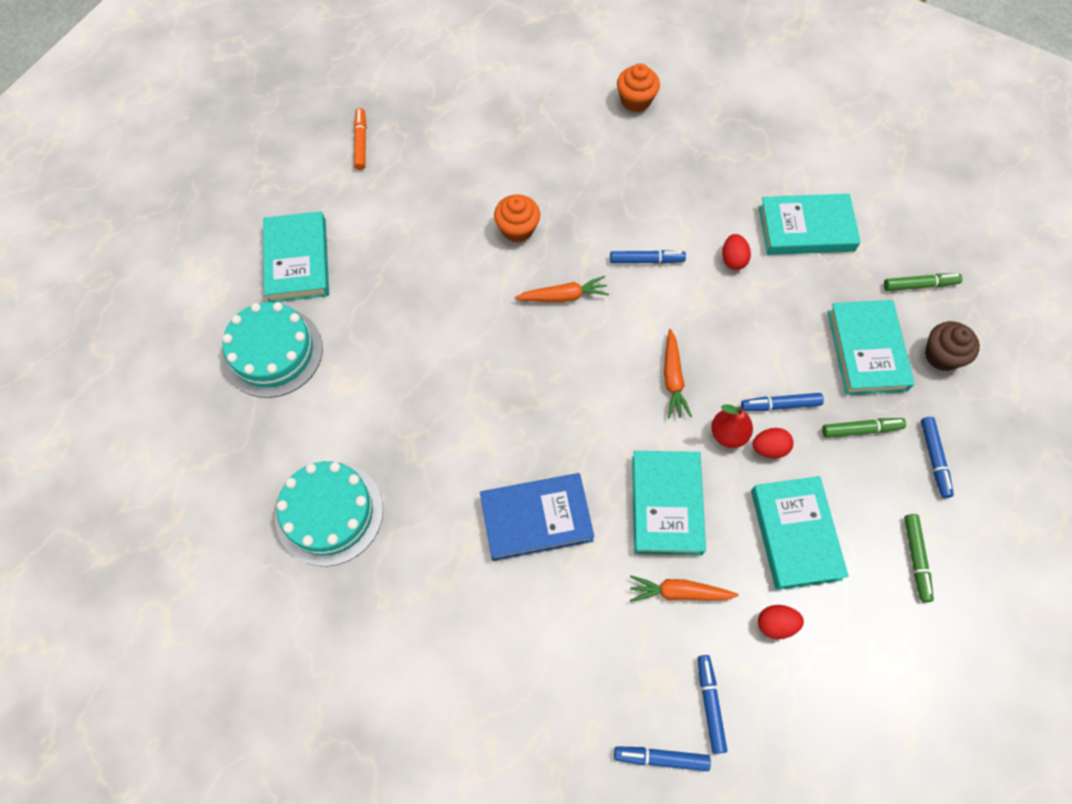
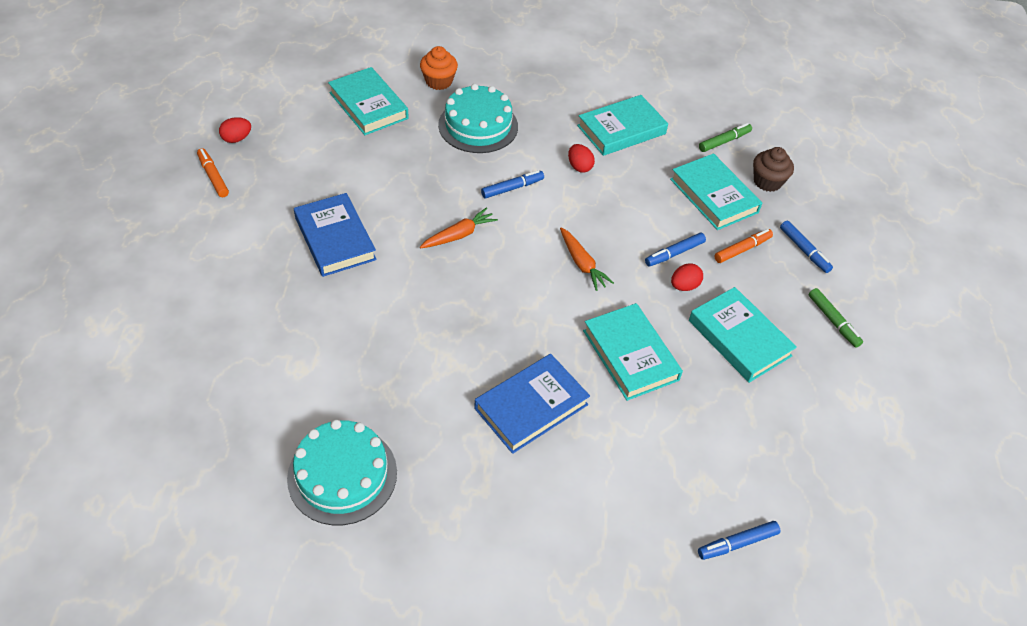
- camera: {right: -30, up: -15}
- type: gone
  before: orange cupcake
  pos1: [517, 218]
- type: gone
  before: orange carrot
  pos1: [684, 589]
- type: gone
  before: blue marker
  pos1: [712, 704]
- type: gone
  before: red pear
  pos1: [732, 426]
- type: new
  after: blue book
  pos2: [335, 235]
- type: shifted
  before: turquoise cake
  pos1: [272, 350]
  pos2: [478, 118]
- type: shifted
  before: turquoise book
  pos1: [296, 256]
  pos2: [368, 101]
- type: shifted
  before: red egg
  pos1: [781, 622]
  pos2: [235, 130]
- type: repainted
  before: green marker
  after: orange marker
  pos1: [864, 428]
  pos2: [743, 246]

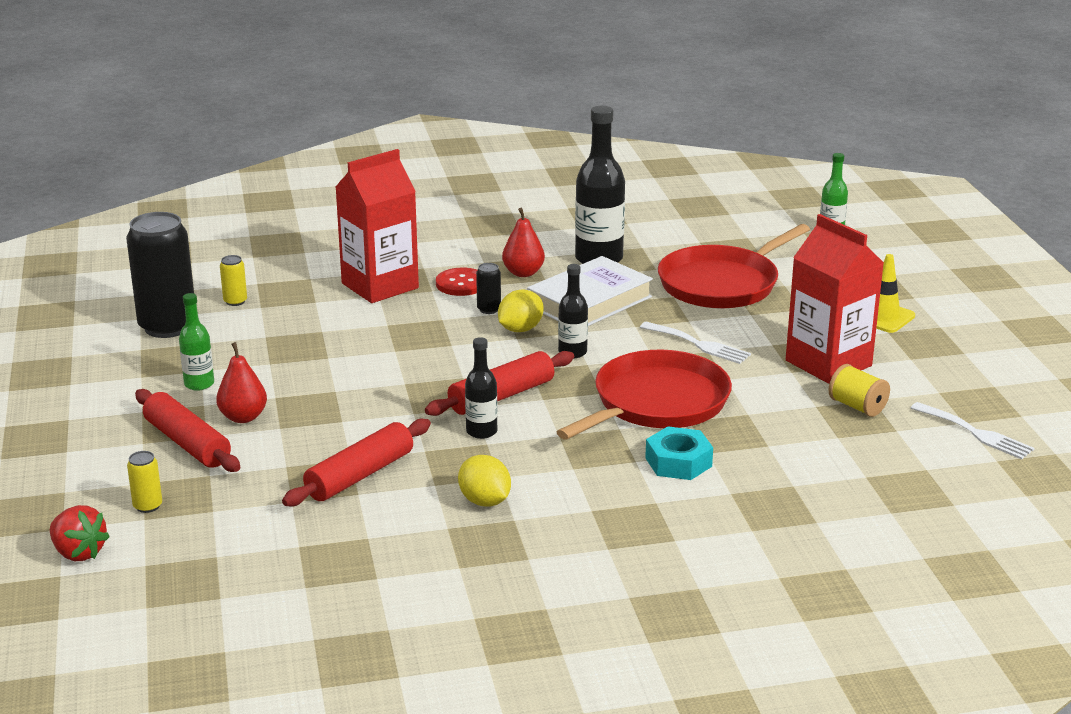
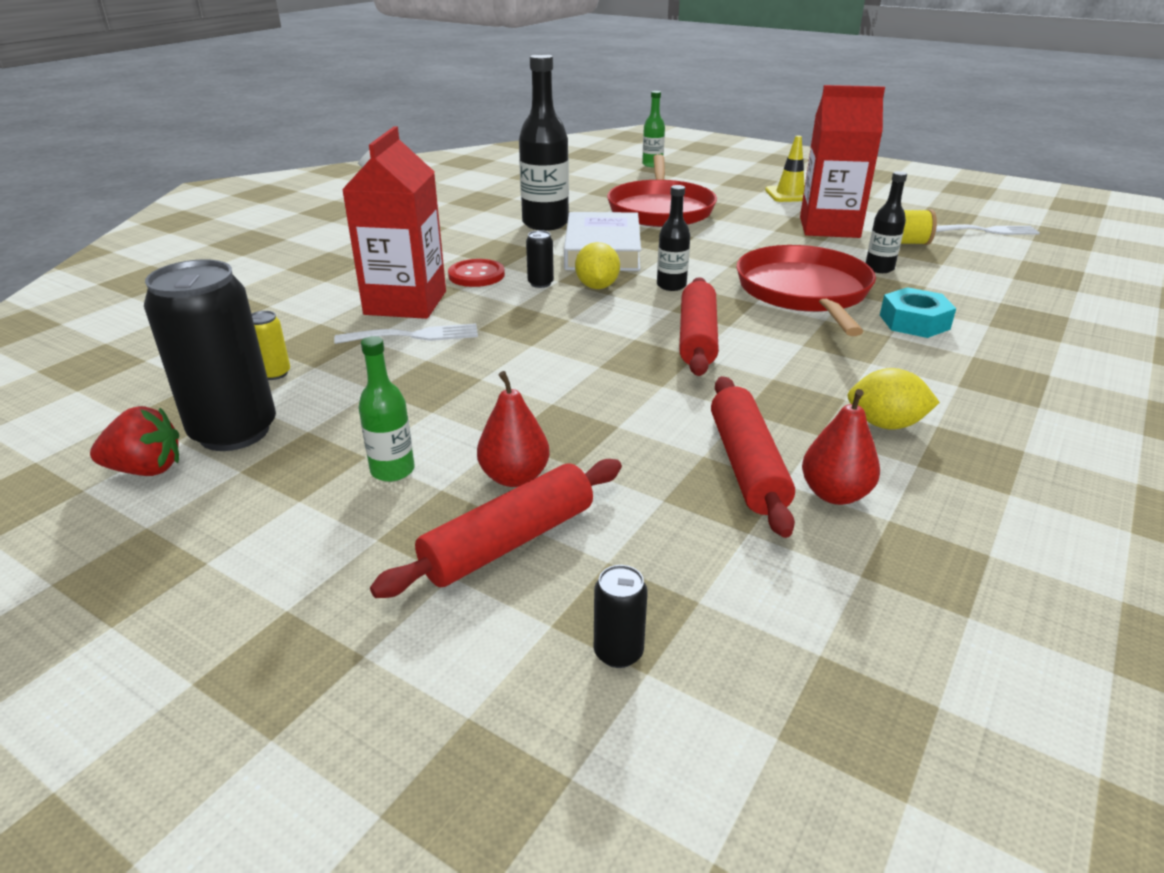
- camera: {right: -45, up: 5}
- type: shifted
  before: red strawberry
  pos1: [80, 533]
  pos2: [134, 441]
- type: shifted
  before: black bottle
  pos1: [481, 388]
  pos2: [886, 222]
- type: shifted
  before: red pear
  pos1: [523, 242]
  pos2: [841, 447]
- type: shifted
  before: white fork
  pos1: [695, 343]
  pos2: [406, 333]
- type: repainted
  before: yellow can
  after: black can
  pos1: [144, 482]
  pos2: [621, 616]
- type: rotated
  before: red rolling pin
  pos1: [187, 430]
  pos2: [496, 528]
  turn: -45

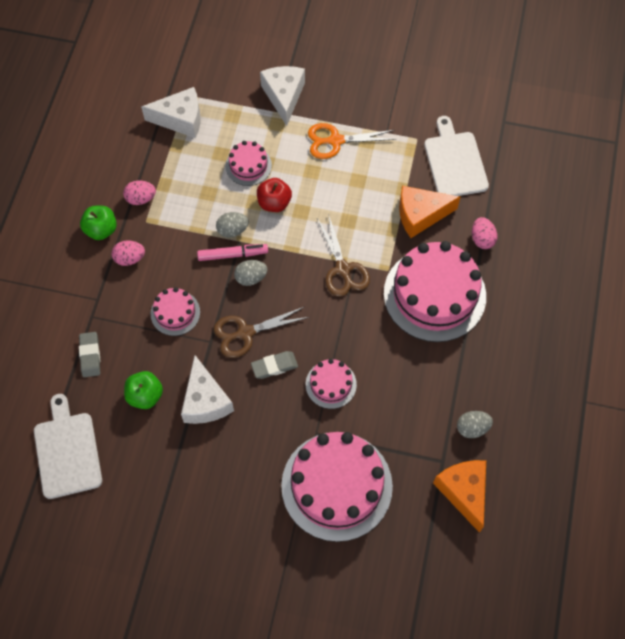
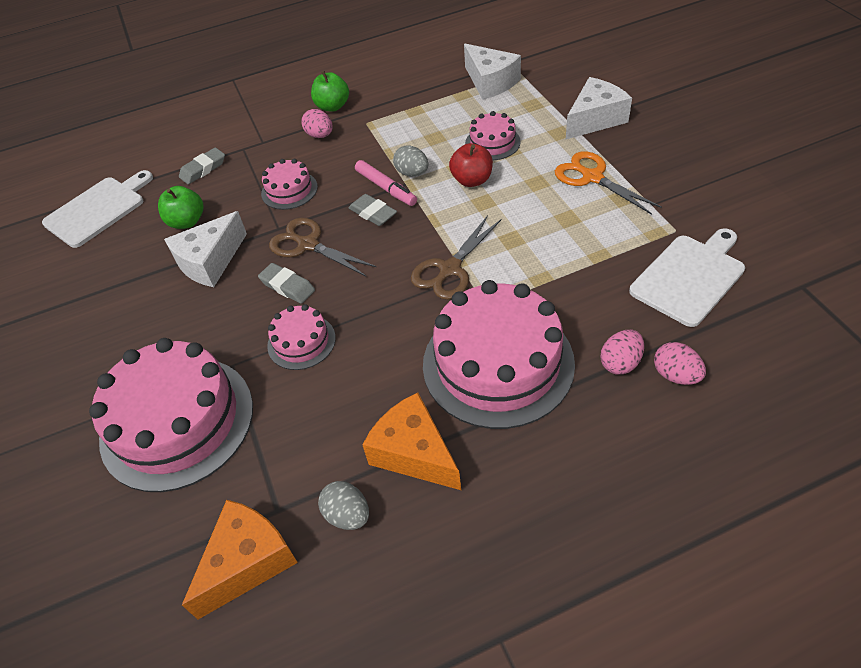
- camera: {right: 60, up: -15}
- type: shifted
  before: pink egg
  pos1: [139, 193]
  pos2: [680, 363]
- type: shifted
  before: orange cheese
  pos1: [429, 212]
  pos2: [412, 441]
- type: swapped
  before: grey egg
  after: grey eraser
  pos1: [251, 273]
  pos2: [373, 210]

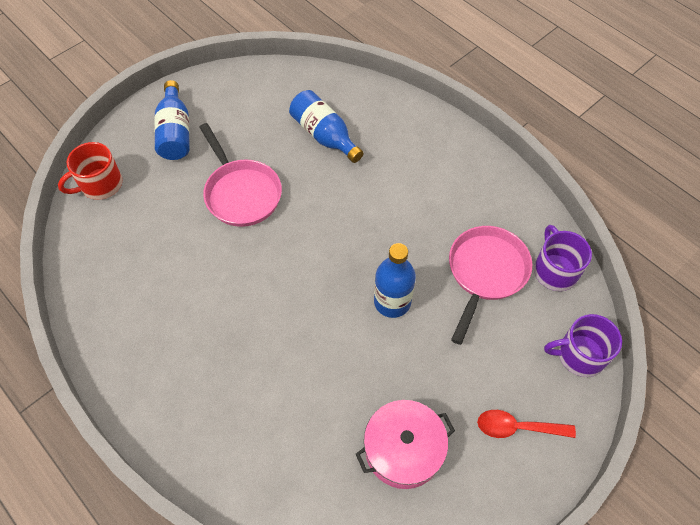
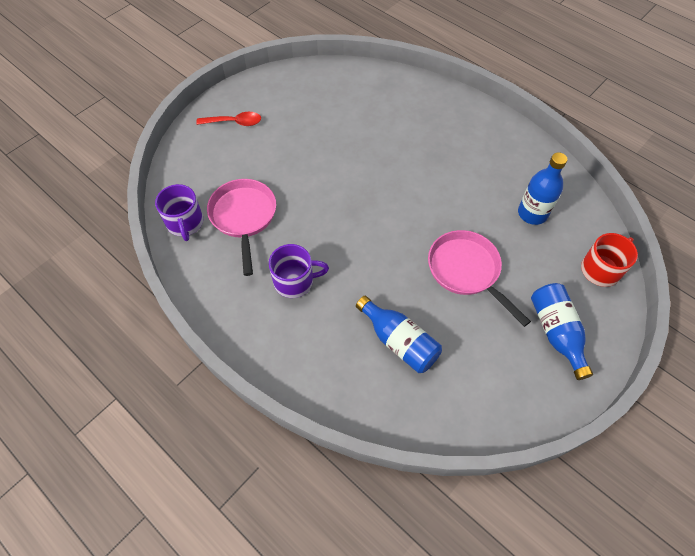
- camera: {right: 175, up: 0}
- type: gone
  before: pink pot
  pos1: [405, 444]
- type: shifted
  before: blue bottle
  pos1: [395, 280]
  pos2: [542, 188]
- type: shifted
  before: purple mug
  pos1: [583, 345]
  pos2: [299, 271]
- type: rotated
  before: pink pan
  pos1: [490, 285]
  pos2: [241, 227]
  turn: 150

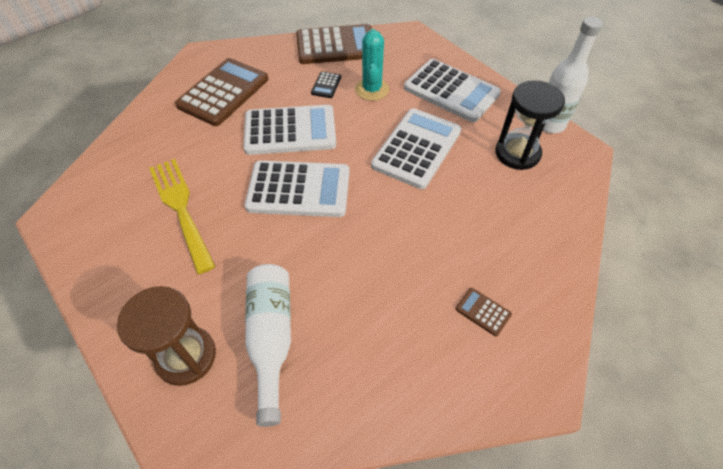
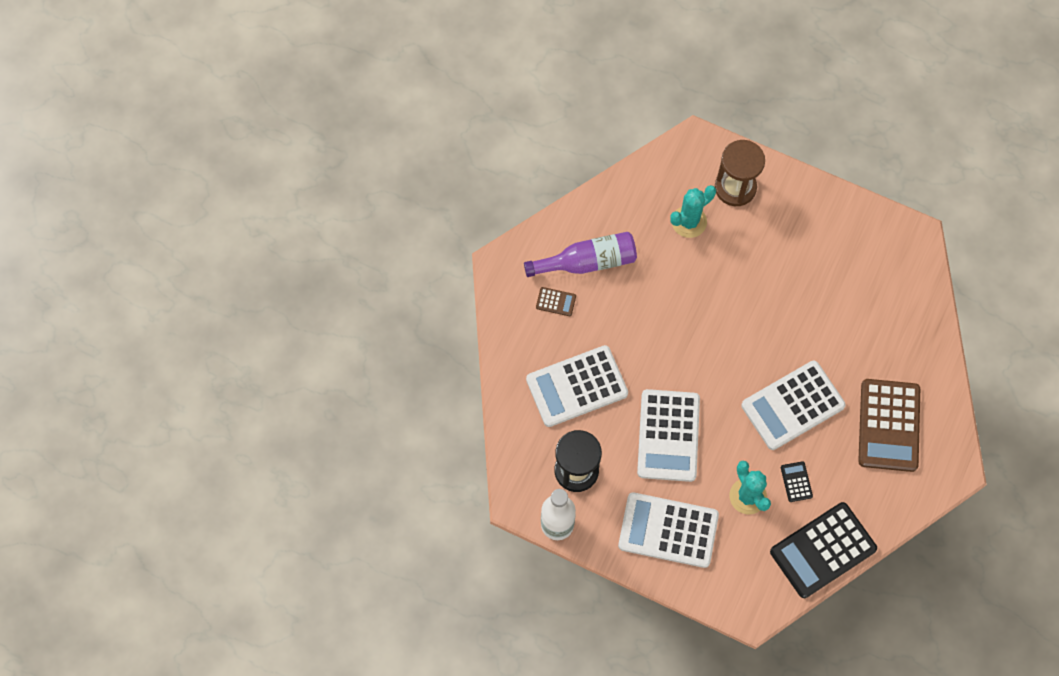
- camera: {right: 155, up: 15}
- type: gone
  before: yellow fork
  pos1: [182, 216]
- type: new
  after: purple bottle
  pos2: [580, 254]
- type: shifted
  before: white calculator
  pos1: [297, 188]
  pos2: [577, 386]
- type: swapped
  before: white bottle
  after: turquoise cactus
  pos1: [268, 345]
  pos2: [693, 211]
- type: repainted
  before: brown calculator
  after: black calculator
  pos1: [334, 44]
  pos2: [823, 550]

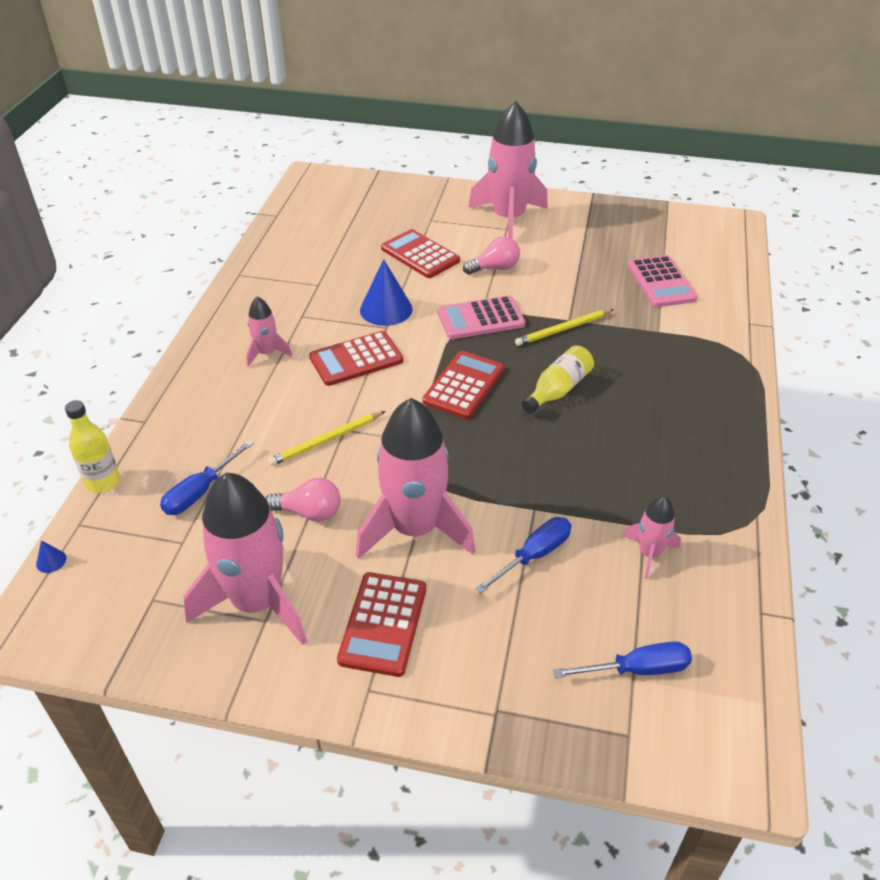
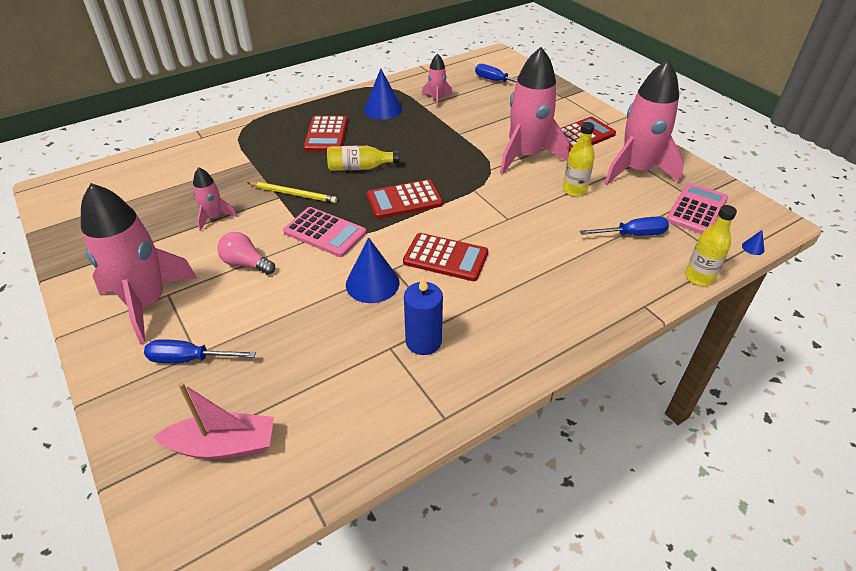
- camera: {right: -135, up: 0}
- type: gone
  before: yellow pencil
  pos1: [326, 438]
- type: new
  after: pink boat
  pos2: [213, 421]
- type: new
  after: blue cone
  pos2: [383, 94]
- type: new
  after: blue candle
  pos2: [423, 315]
- type: shifted
  before: pink rocket
  pos1: [269, 331]
  pos2: [215, 199]
- type: shifted
  before: red calculator
  pos1: [420, 253]
  pos2: [325, 134]
- type: shifted
  before: blue screwdriver
  pos1: [523, 555]
  pos2: [200, 351]
- type: shifted
  before: pink calculator
  pos1: [662, 281]
  pos2: [697, 208]
- type: swapped
  before: pink light bulb
  after: yellow bottle
  pos1: [303, 500]
  pos2: [579, 159]

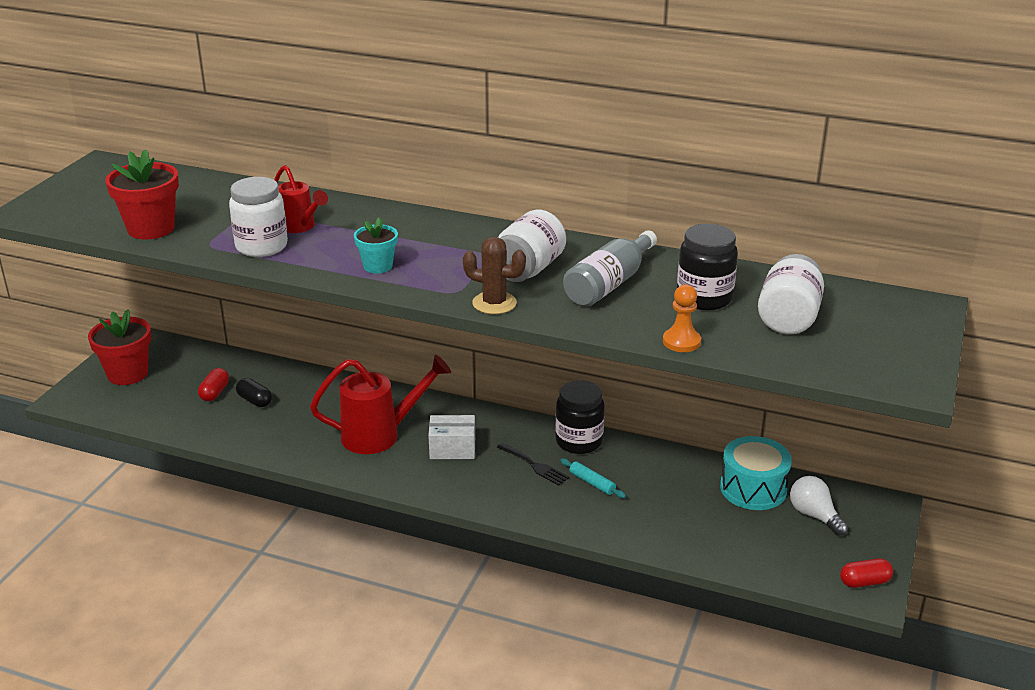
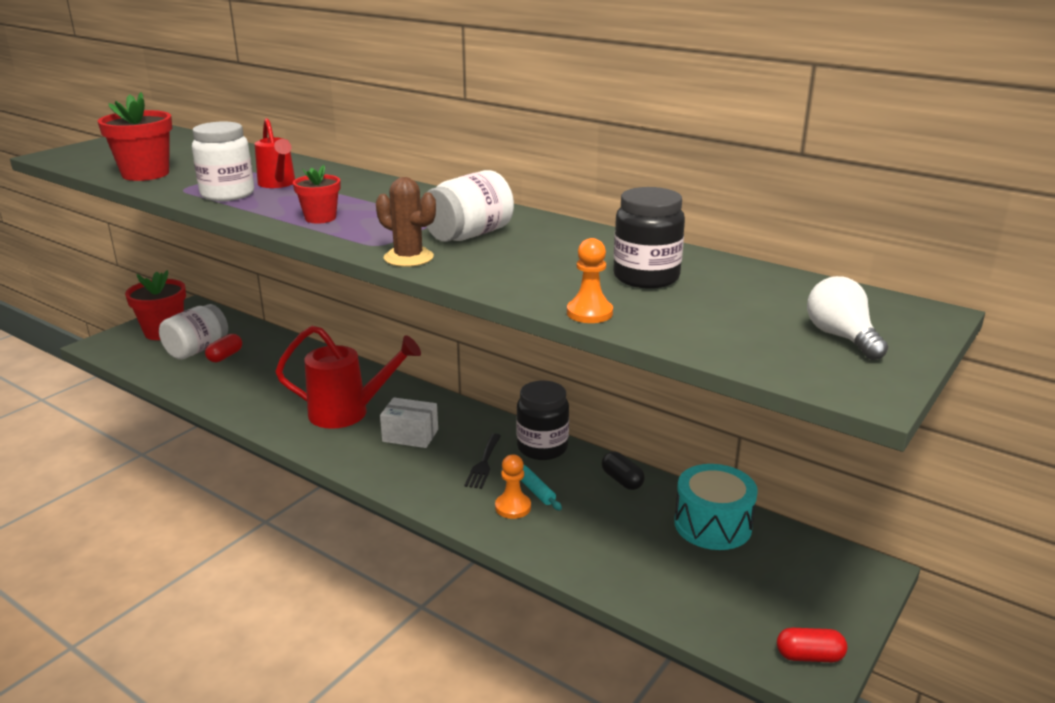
- camera: {right: 15, up: -5}
- type: gone
  before: grey bottle
  pos1: [610, 268]
- type: new
  after: orange pawn
  pos2: [513, 487]
- type: shifted
  before: black capsule
  pos1: [254, 392]
  pos2: [623, 470]
- type: shifted
  before: white jar
  pos1: [791, 294]
  pos2: [193, 332]
- type: shifted
  before: white light bulb
  pos1: [819, 506]
  pos2: [847, 318]
- type: repainted
  before: turquoise flower pot
  after: red flower pot
  pos1: [376, 245]
  pos2: [316, 194]
- type: rotated
  before: black fork
  pos1: [533, 464]
  pos2: [482, 461]
  turn: 45

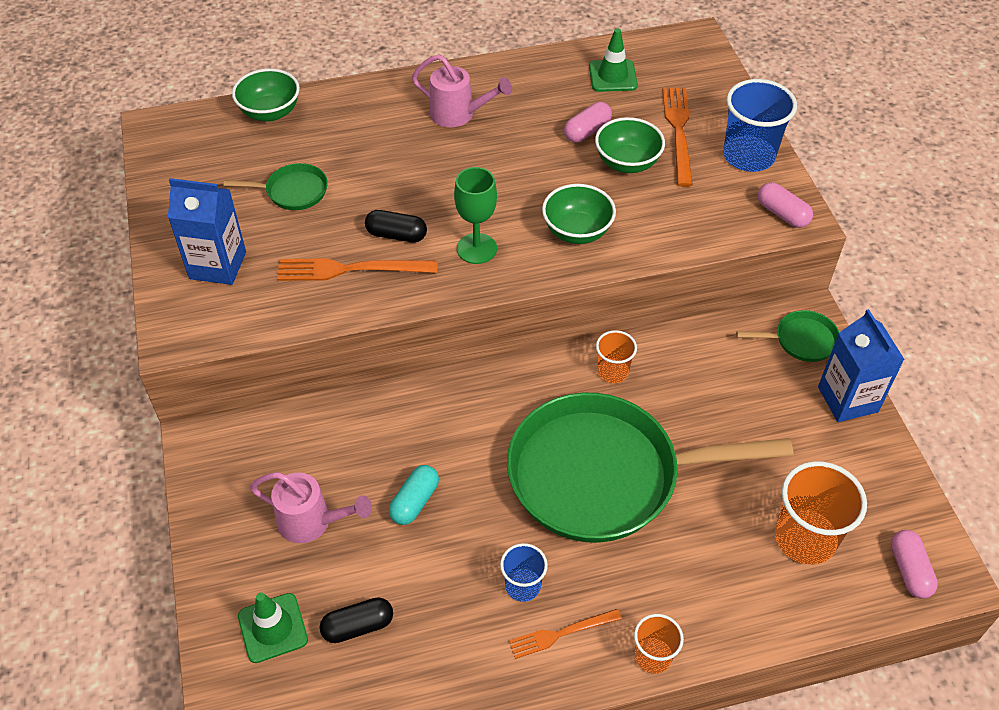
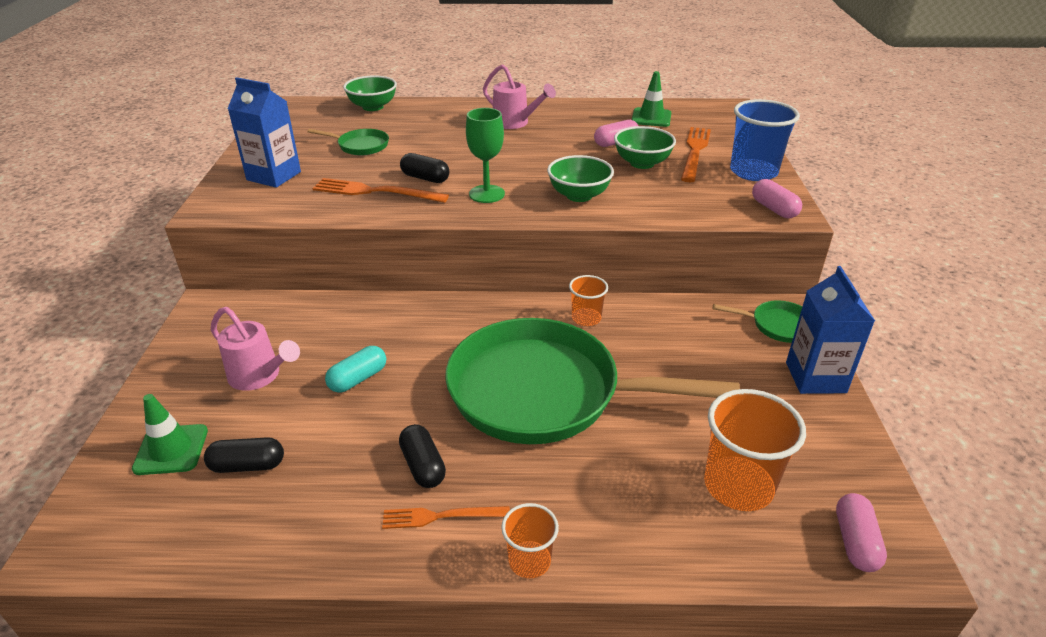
- camera: {right: 15, up: -15}
- type: swapped
  before: blue cup
  after: black capsule
  pos1: [524, 572]
  pos2: [422, 456]

